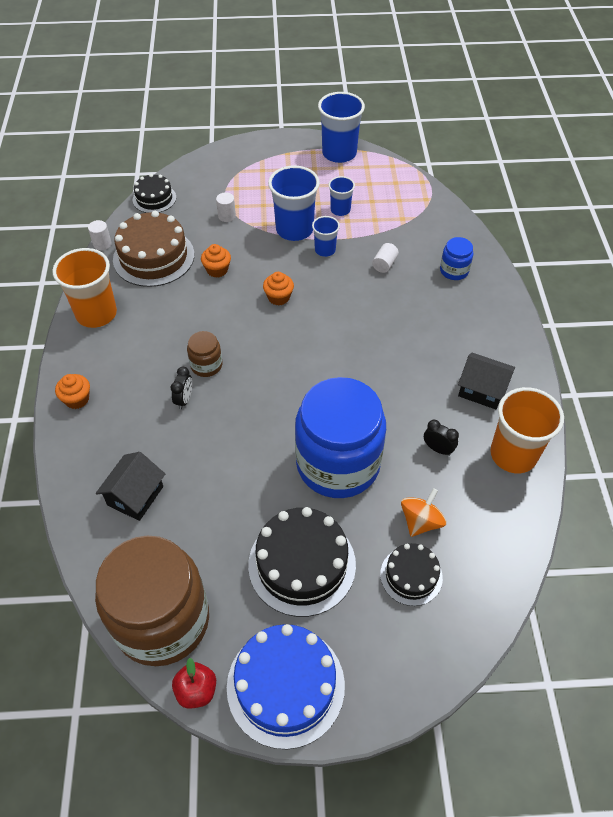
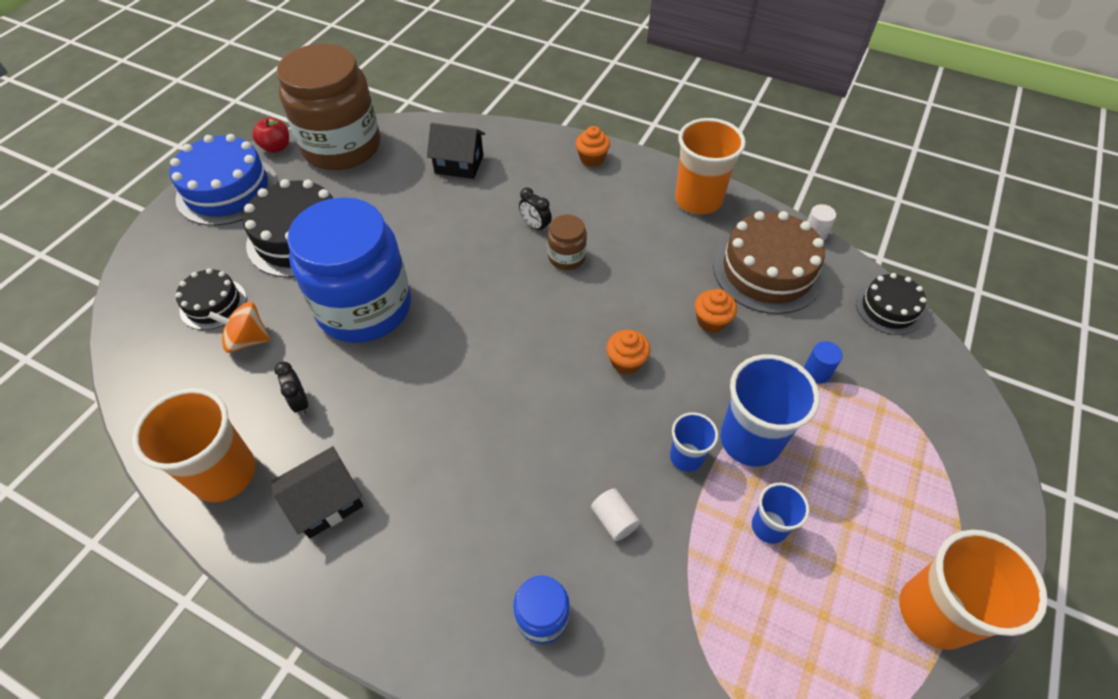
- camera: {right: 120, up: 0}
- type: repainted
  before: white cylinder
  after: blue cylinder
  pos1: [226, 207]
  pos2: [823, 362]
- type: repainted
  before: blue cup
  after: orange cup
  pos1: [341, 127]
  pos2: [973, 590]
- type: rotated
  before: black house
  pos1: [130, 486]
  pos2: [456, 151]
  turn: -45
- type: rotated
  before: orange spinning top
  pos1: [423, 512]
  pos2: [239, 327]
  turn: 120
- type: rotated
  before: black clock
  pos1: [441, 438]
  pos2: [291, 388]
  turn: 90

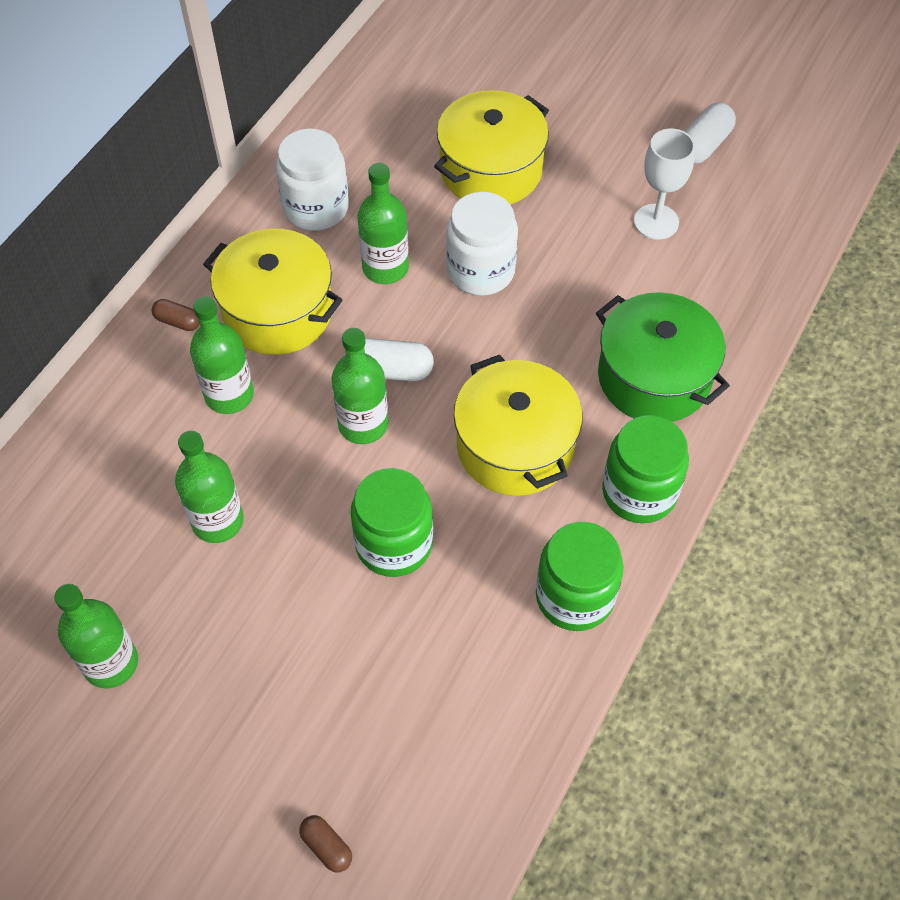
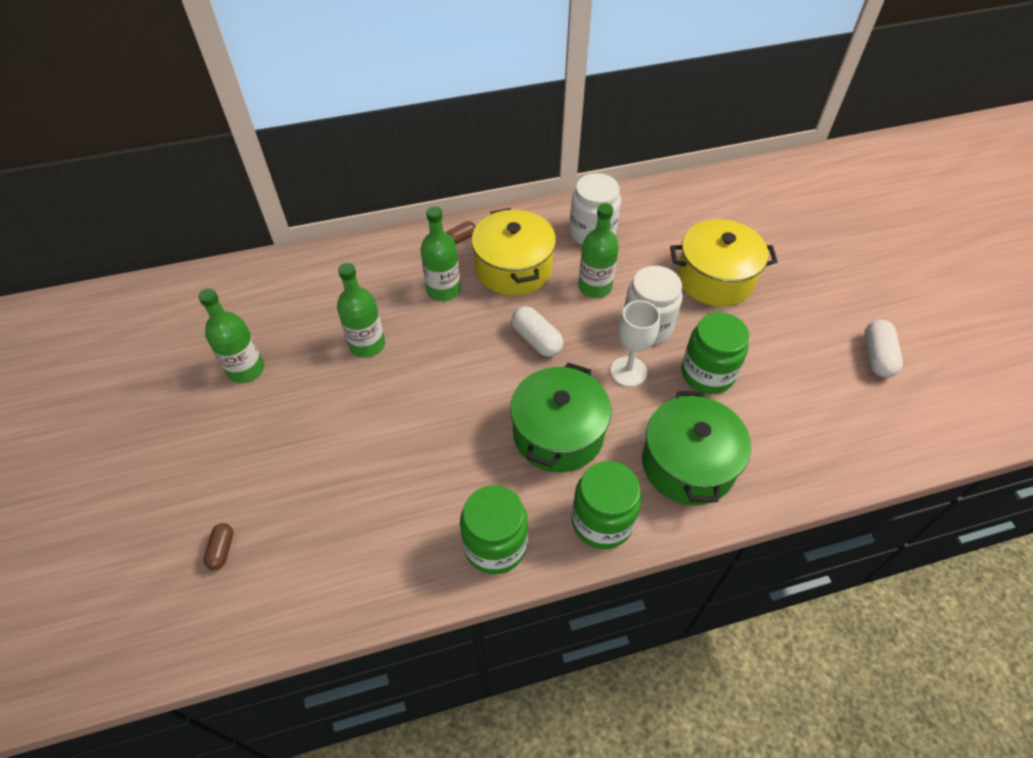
- camera: {right: 45, up: -5}
- type: gone
  before: green bottle
  pos1: [359, 386]
- type: shifted
  before: green jar
  pos1: [391, 522]
  pos2: [715, 353]
- type: shifted
  before: white goblet
  pos1: [664, 184]
  pos2: [635, 343]
- type: repainted
  before: yellow pot
  after: green pot
  pos1: [518, 425]
  pos2: [560, 417]
- type: rotated
  before: brown capsule
  pos1: [176, 315]
  pos2: [461, 232]
  turn: 75
- type: rotated
  before: white capsule
  pos1: [710, 133]
  pos2: [883, 349]
  turn: -75

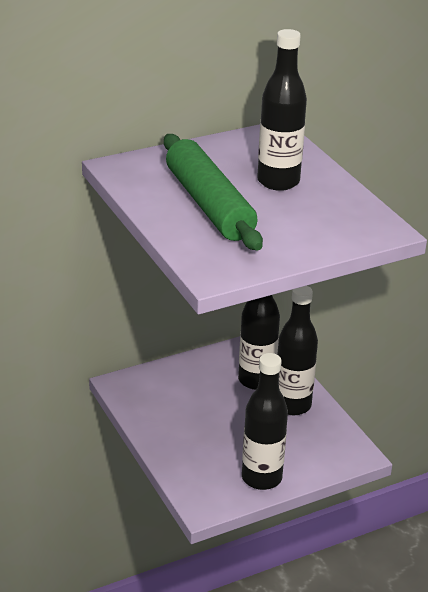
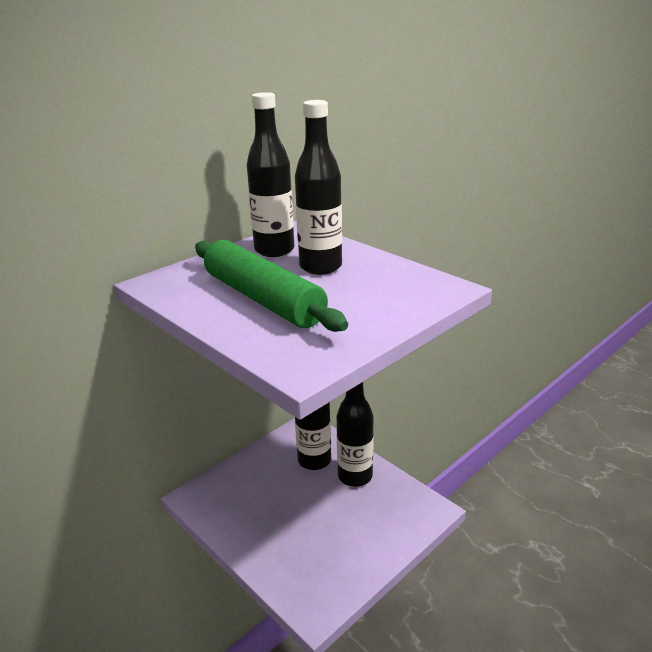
- camera: {right: -15, up: -5}
- type: shifted
  before: black bottle
  pos1: [265, 421]
  pos2: [270, 174]

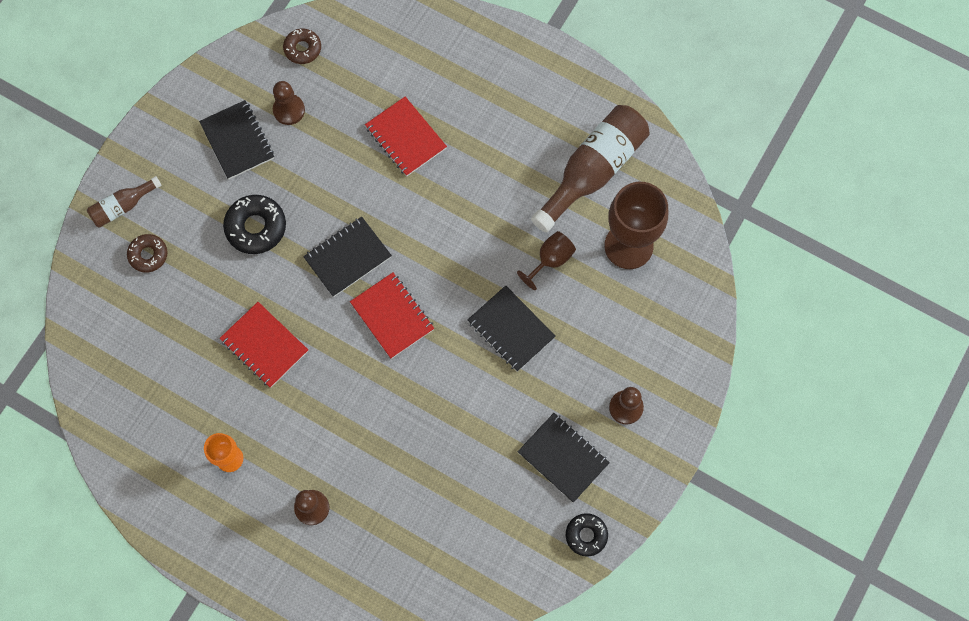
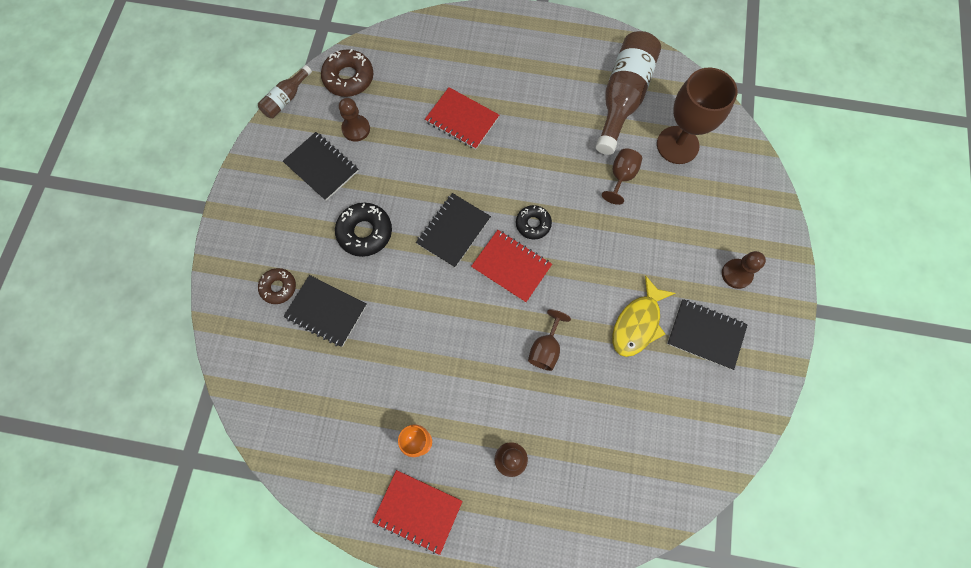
- camera: {right: -20, up: 0}
- type: new
  after: brown goblet
  pos2: [549, 340]
- type: new
  after: yellow fish
  pos2: [643, 316]
- type: shifted
  before: brown bottle
  pos1: [124, 202]
  pos2: [285, 91]
- type: shifted
  before: red notebook
  pos1: [264, 345]
  pos2: [418, 512]
- type: shifted
  before: black notebook
  pos1: [511, 329]
  pos2: [325, 311]
- type: shifted
  before: black donut
  pos1: [587, 535]
  pos2: [534, 222]
- type: scaled
  before: brown donut
  pos1: [302, 46]
  pos2: [347, 73]
  scale: 1.56

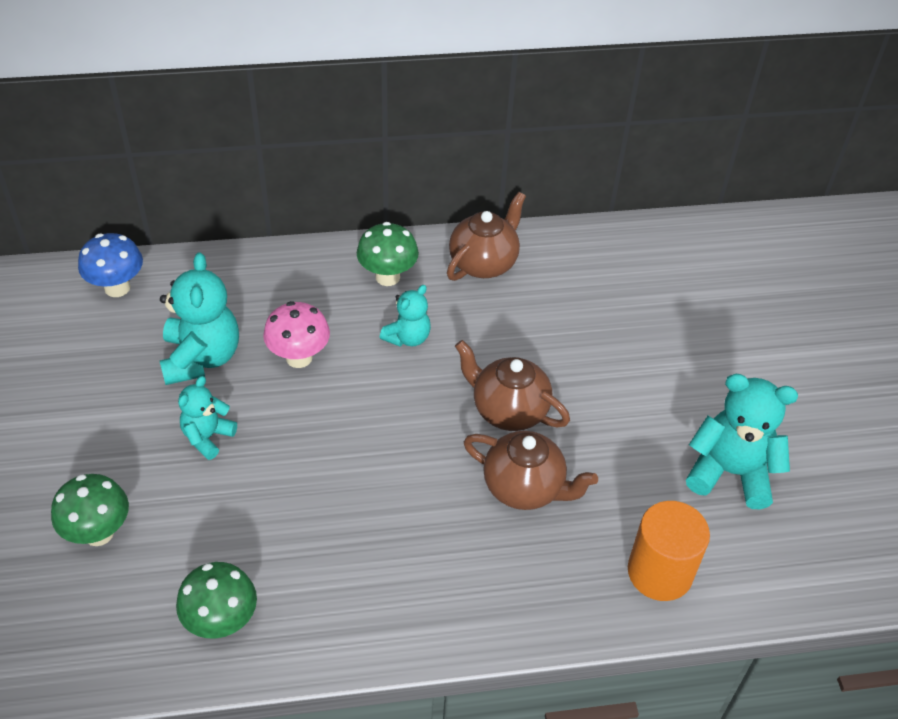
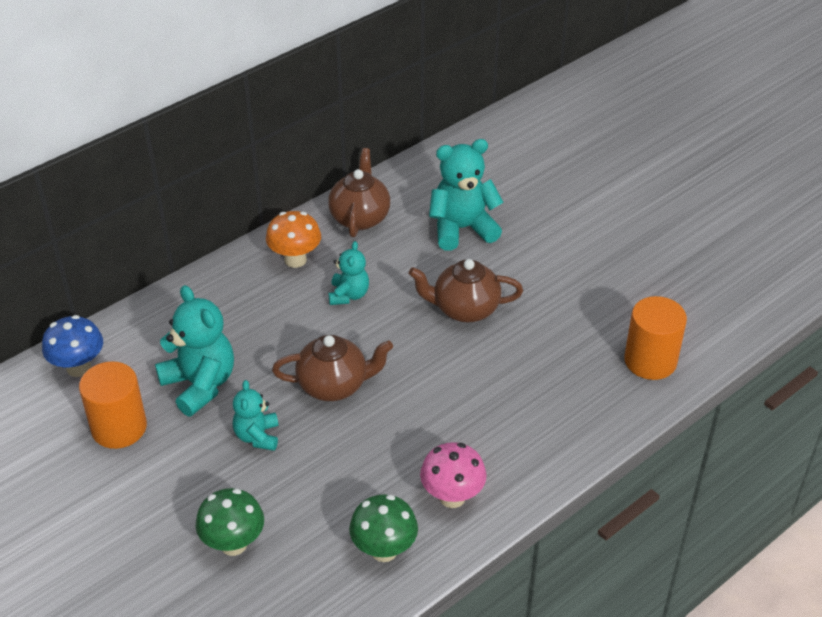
- camera: {right: -30, up: -5}
- type: new
  after: orange cylinder
  pos2: [113, 405]
- type: shifted
  before: pink mushroom
  pos1: [296, 334]
  pos2: [453, 475]
- type: shifted
  before: brown teapot
  pos1: [531, 470]
  pos2: [332, 368]
- type: shifted
  before: turquoise teddy bear
  pos1: [742, 441]
  pos2: [466, 195]
- type: repainted
  before: green mushroom
  after: orange mushroom
  pos1: [388, 254]
  pos2: [293, 239]

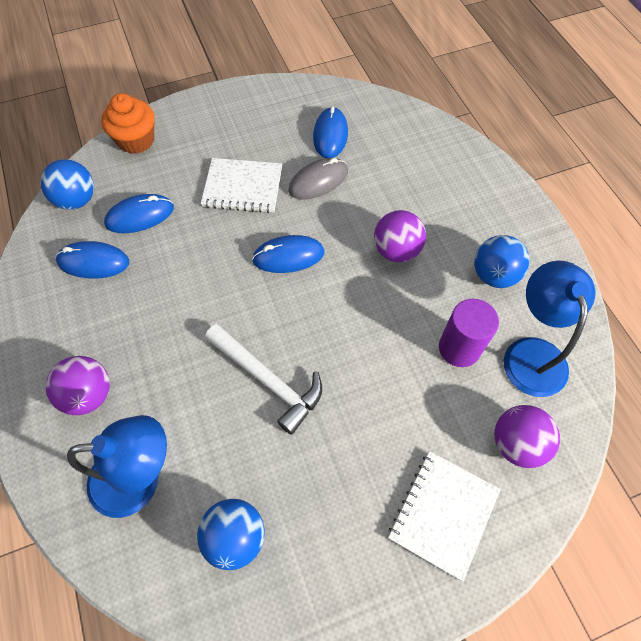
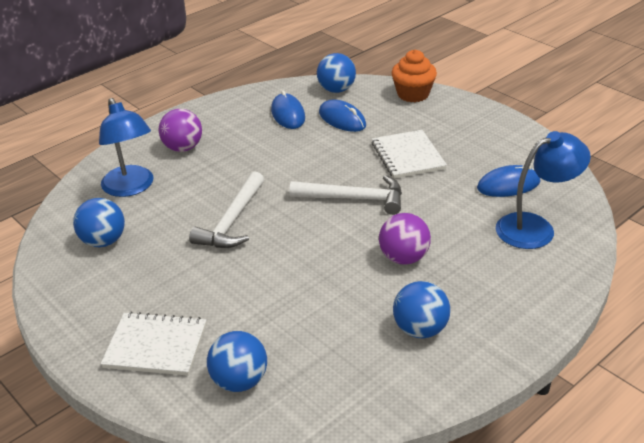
- camera: {right: 70, up: -25}
- type: gone
  before: grey mouse
  pos1: [318, 179]
- type: gone
  before: purple cylinder
  pos1: [469, 333]
- type: shifted
  before: blue lamp
  pos1: [550, 329]
  pos2: [543, 190]
- type: swapped
  before: blue mouse
  after: white hammer
  pos1: [288, 254]
  pos2: [345, 195]
- type: repainted
  before: purple ball
  after: blue ball
  pos1: [527, 436]
  pos2: [237, 361]

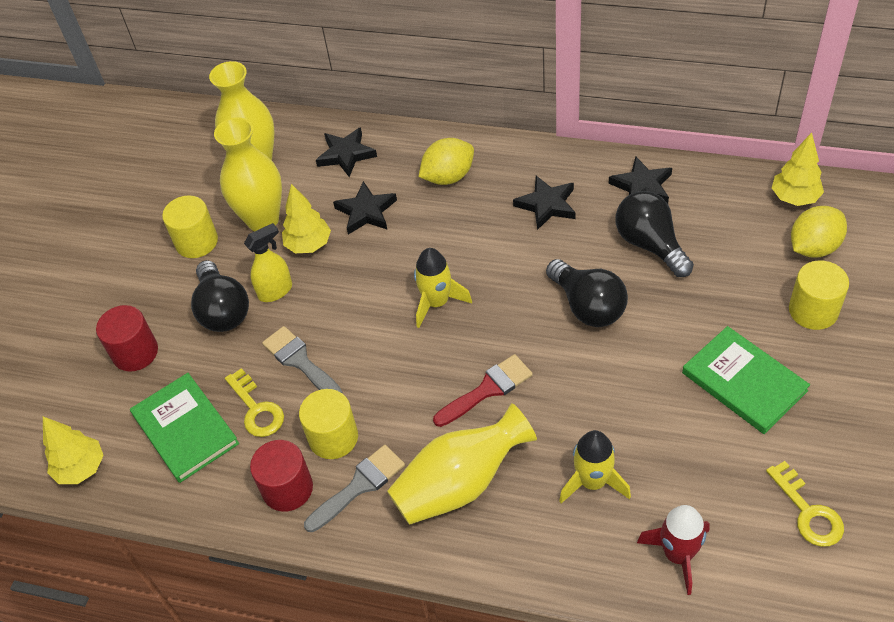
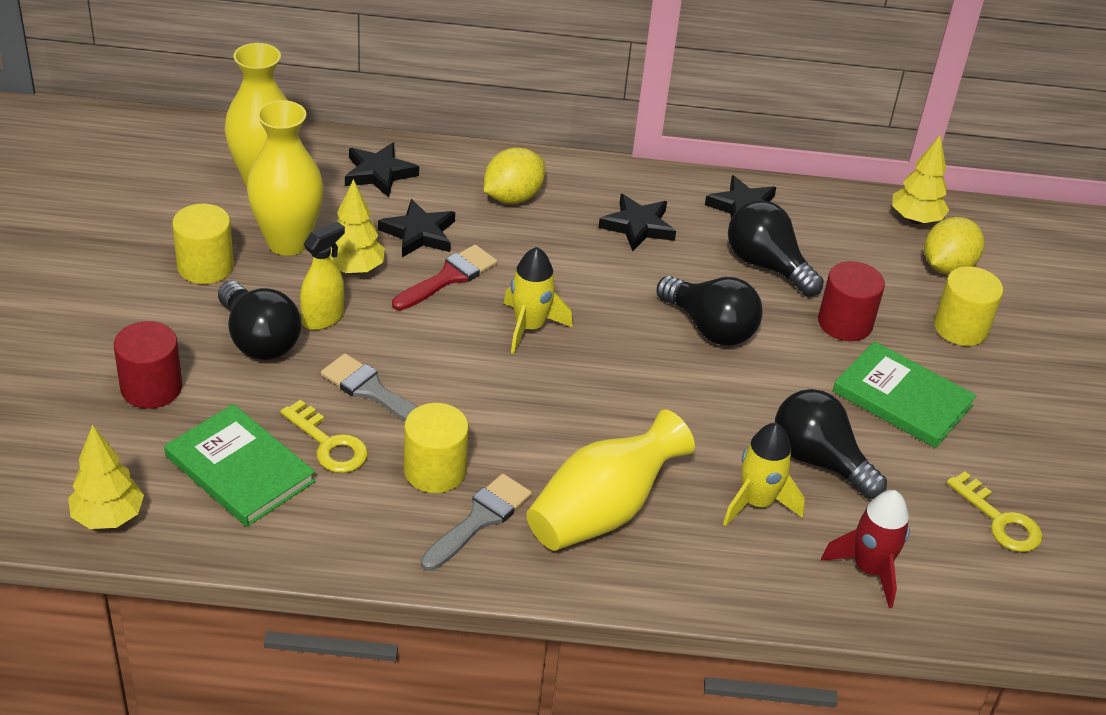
- camera: {right: -20, up: -10}
- type: new
  after: black light bulb
  pos2: [831, 444]
- type: shifted
  before: red cylinder
  pos1: [281, 476]
  pos2: [851, 301]
- type: shifted
  before: red brush
  pos1: [483, 390]
  pos2: [444, 278]

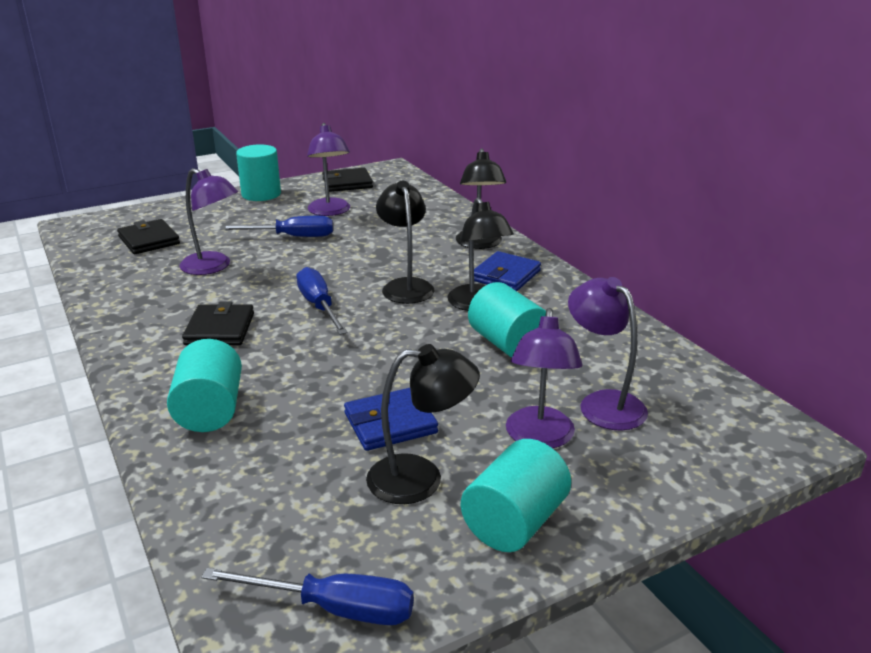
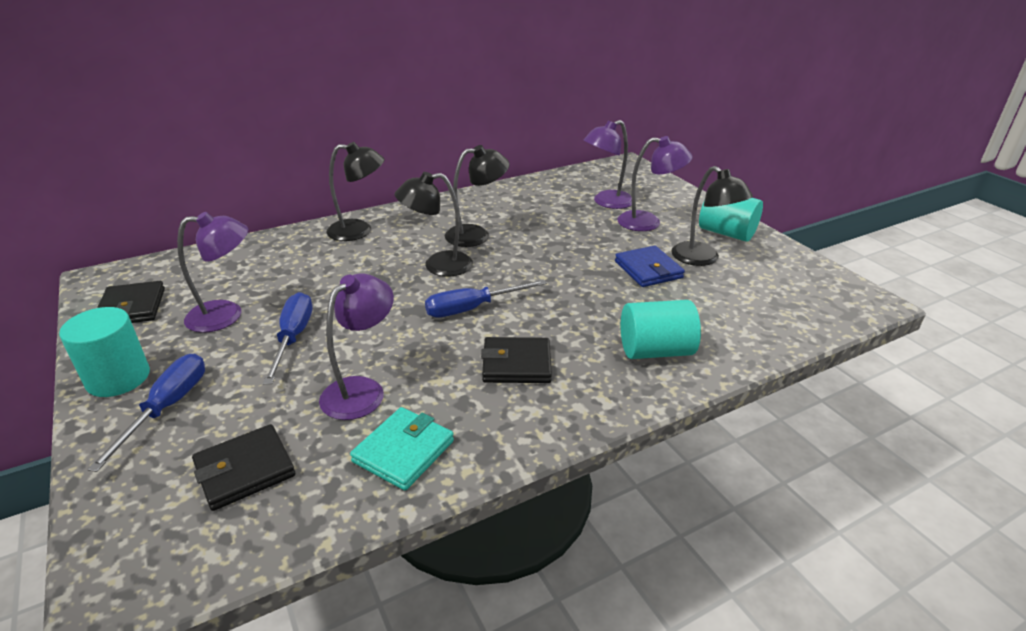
- camera: {right: -90, up: 5}
- type: gone
  before: turquoise cylinder
  pos1: [507, 320]
- type: gone
  before: blue wallet
  pos1: [507, 271]
- type: new
  after: turquoise wallet
  pos2: [402, 448]
- type: shifted
  before: blue screwdriver
  pos1: [307, 596]
  pos2: [146, 413]
- type: rotated
  before: black lamp
  pos1: [423, 424]
  pos2: [712, 216]
  turn: 150

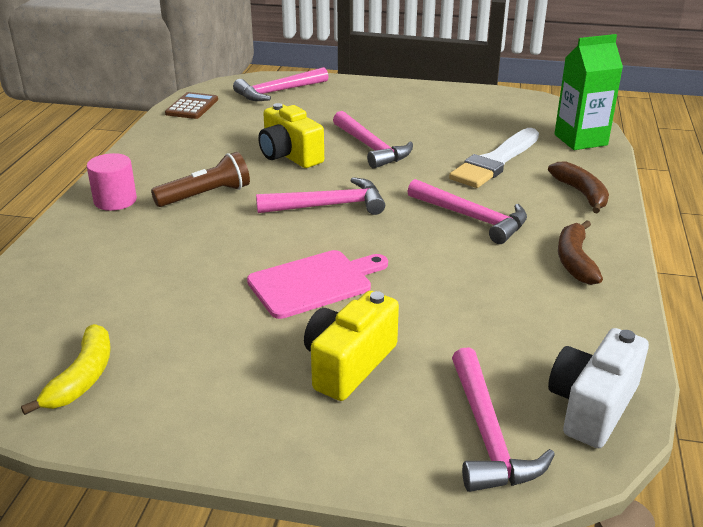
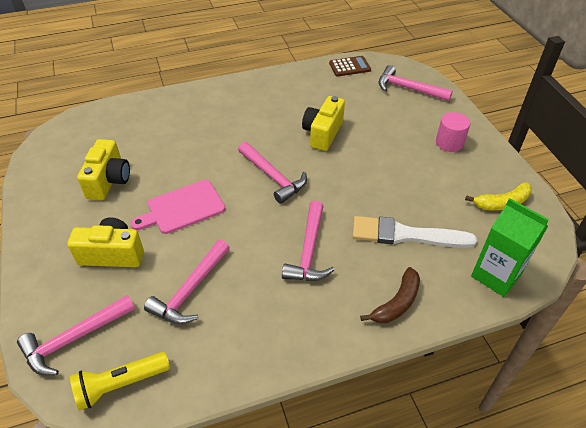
- camera: {right: 60, up: 15}
- type: gone
  before: brown flashlight
  pos1: [200, 179]
- type: gone
  before: brown banana
  pos1: [580, 252]
- type: new
  after: yellow camera
  pos2: [103, 169]
- type: shifted
  before: yellow banana
  pos1: [66, 369]
  pos2: [498, 196]
- type: shifted
  before: pink cylinder
  pos1: [112, 182]
  pos2: [453, 132]
- type: shifted
  before: pink hammer
  pos1: [373, 140]
  pos2: [187, 281]
- type: swapped
  before: white camera
  after: yellow flashlight
  pos1: [598, 388]
  pos2: [120, 381]
- type: rotated
  before: pink cutting board
  pos1: [317, 284]
  pos2: [178, 207]
  turn: 120

